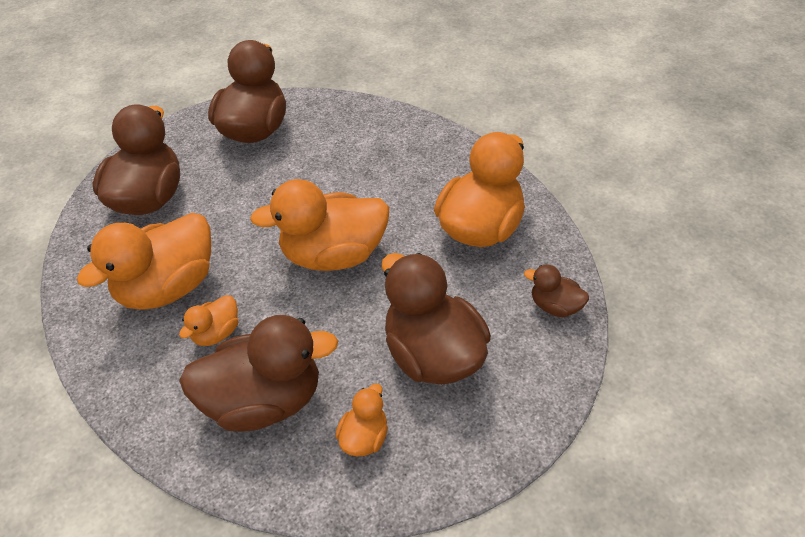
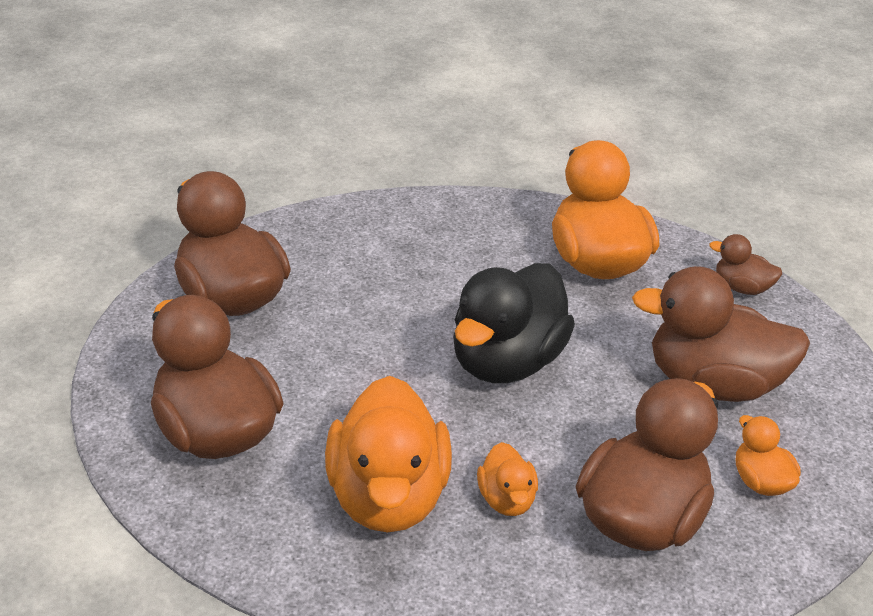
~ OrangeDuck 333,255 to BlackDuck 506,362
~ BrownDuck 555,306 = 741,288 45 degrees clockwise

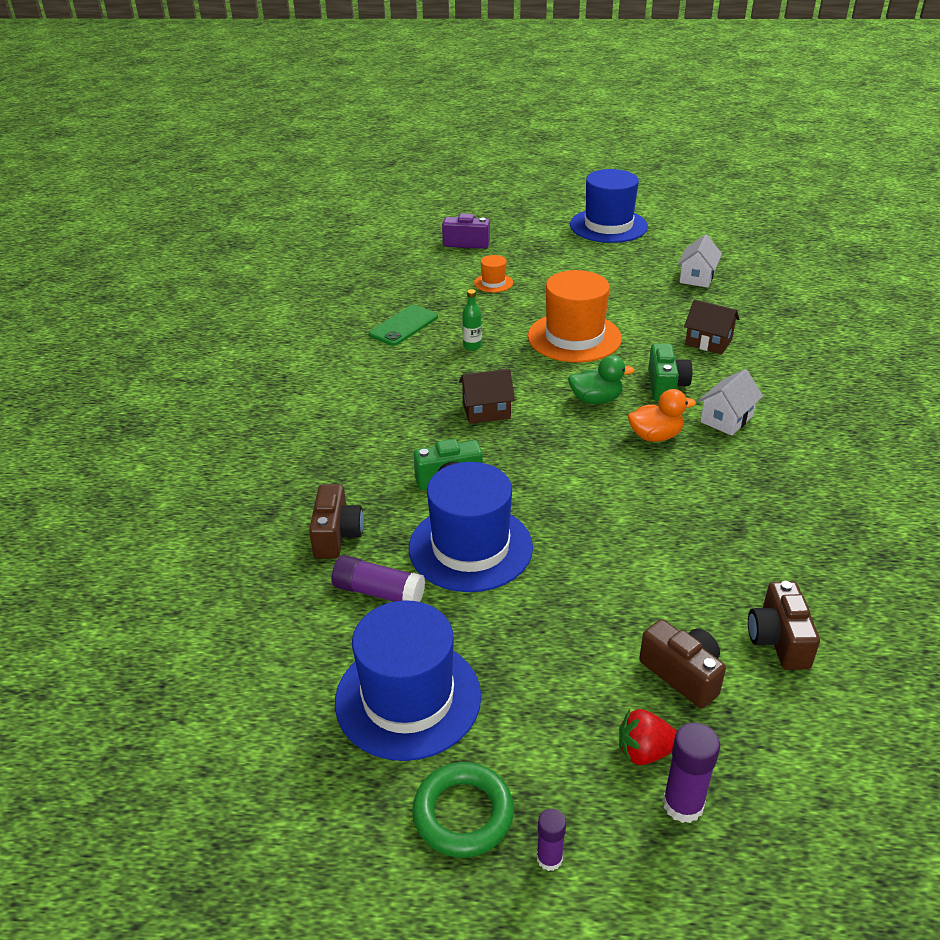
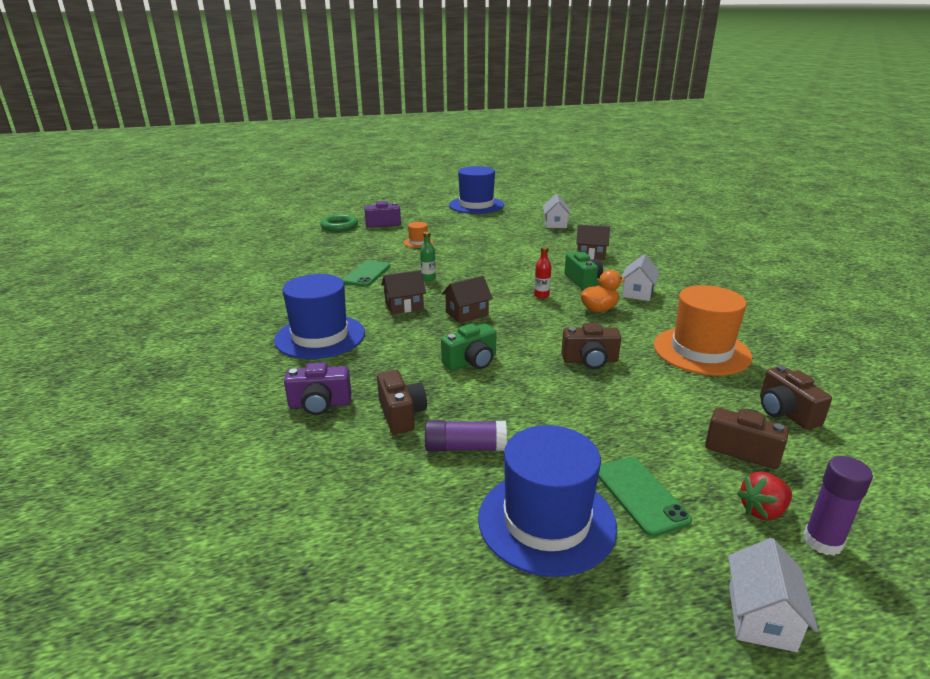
~ OrangeHat 574,337 to 701,351
~ GreenDuck 596,400 to RedBottle 541,295
~ BlueHat 470,547 to 320,336
~ GreenRing 463,814 to 339,226
~ PurpleGlueStick 549,858 to WhiteHouse 761,617
+ BrownHouse 404,306
+ BrownCamera 590,361
+ PurpleCamera 320,404
+ GreenPhone 640,495

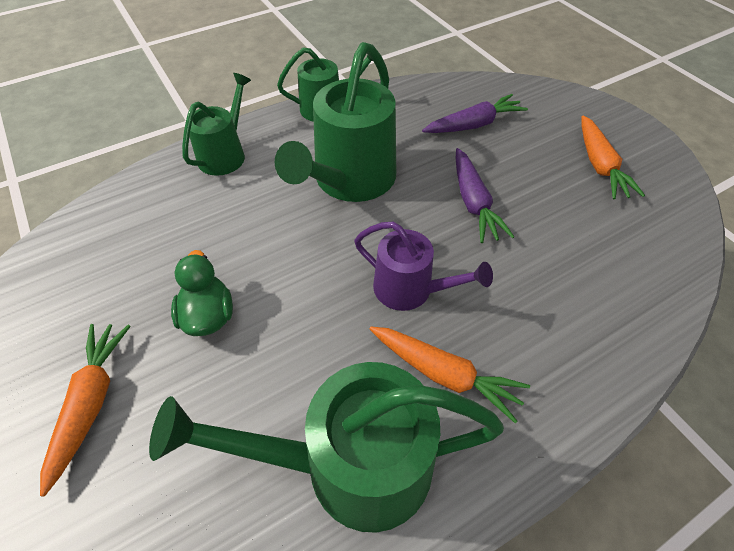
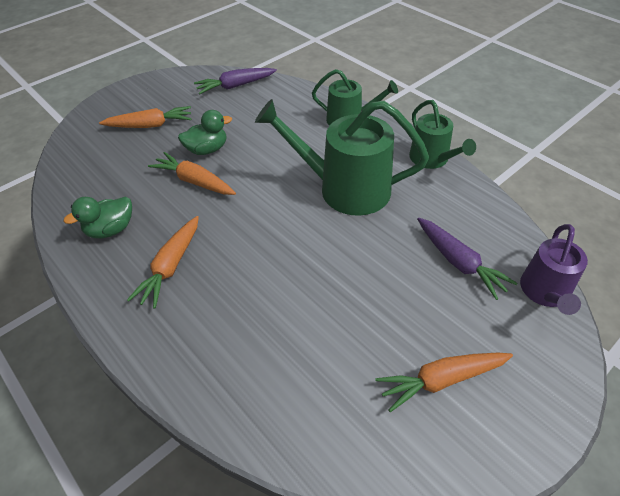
~ PurpleCarrot 473,202 to 235,86
~ PurpleWateringCan 410,289 to 545,292
~ GreenWateringCan 351,465 to GreenDuck 111,230
+ OrangeCarrot 194,181

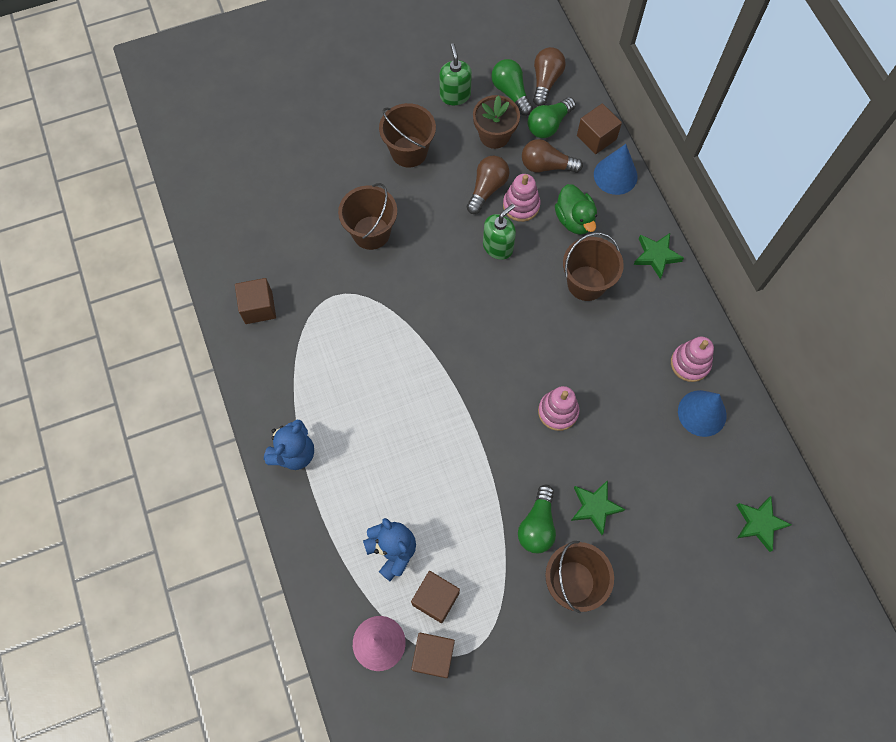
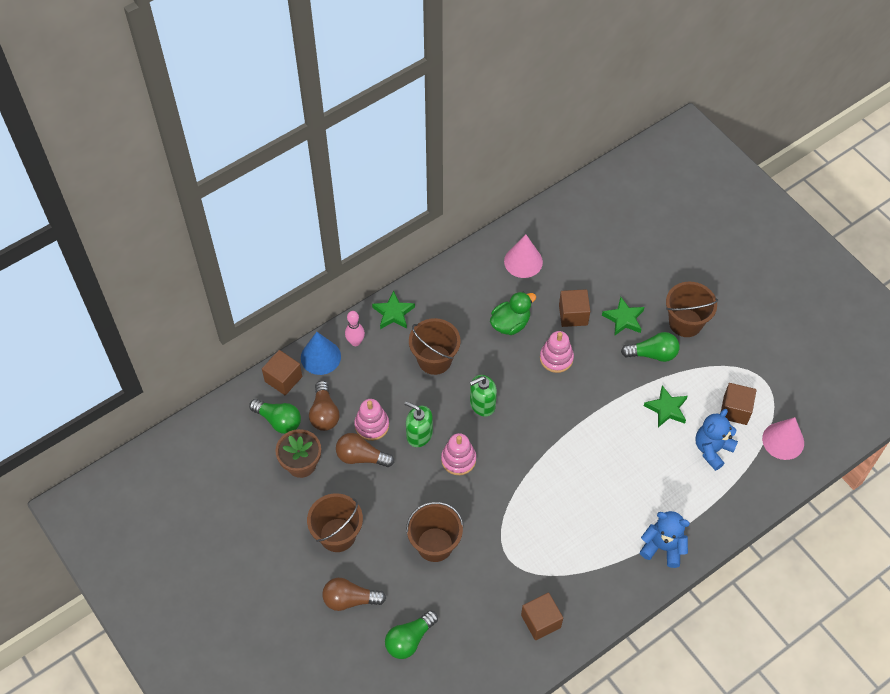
~ GreenSoapDispenser 455,95 to 482,404
~ BrownLightBulb 545,81 to 350,599
~ GreenLightBulb 511,92 to 409,639
~ GreenDuck 574,220 to 510,324
~ PinkStackingToy 690,363 to 458,459
~ BlueCone 702,413 to PinkCone 523,261
~ GreenStar 759,523 to 666,409
~ BrownCube 433,656 to 573,315
+ PinkBowlingPin 355,342

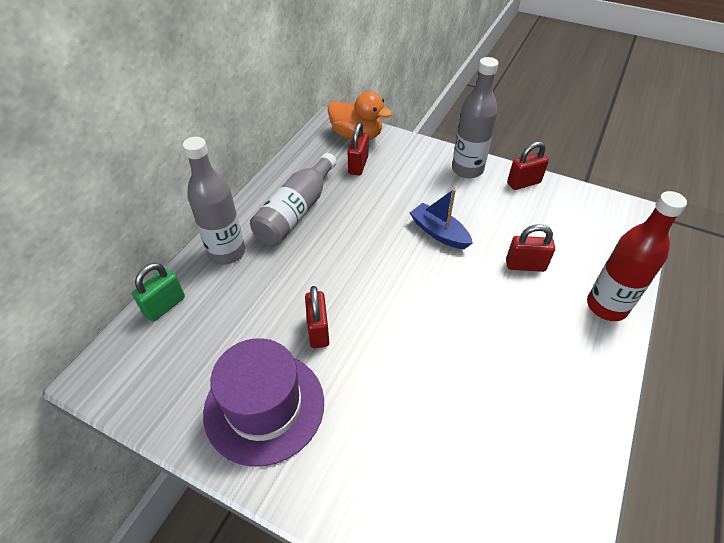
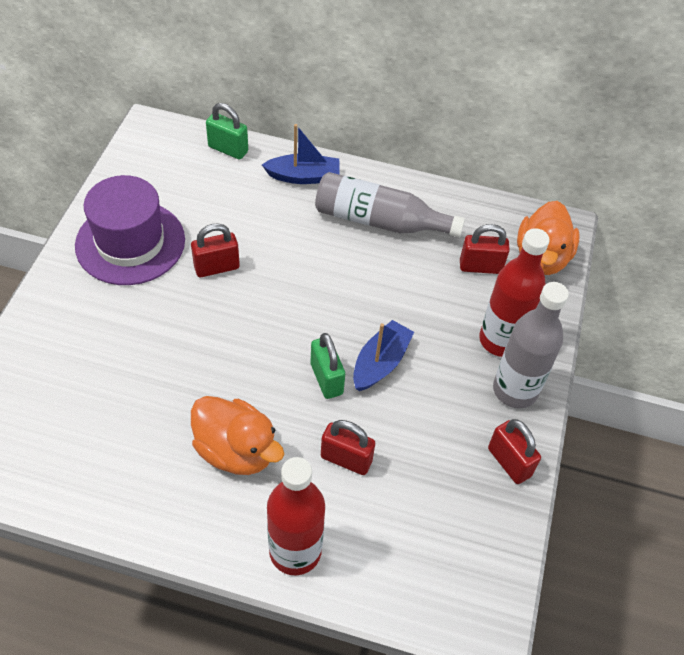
~ GreyBottle 227,252 to BlueBoat 303,176
~ RedPadlock 525,265 = 346,459 60 degrees counterclockwise
+ RedBottle 500,340
+ GreenPadlock 326,379
+ OrangeDuck 236,450

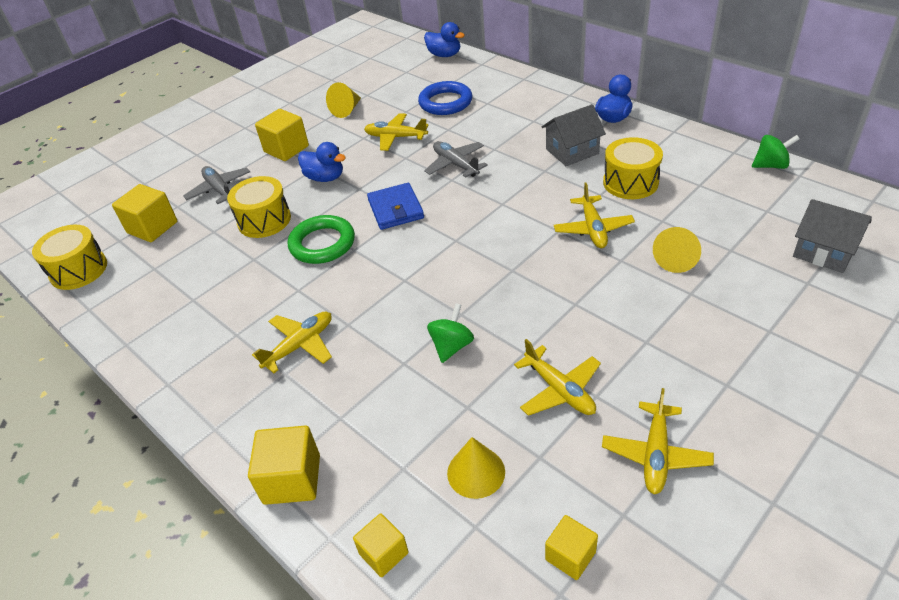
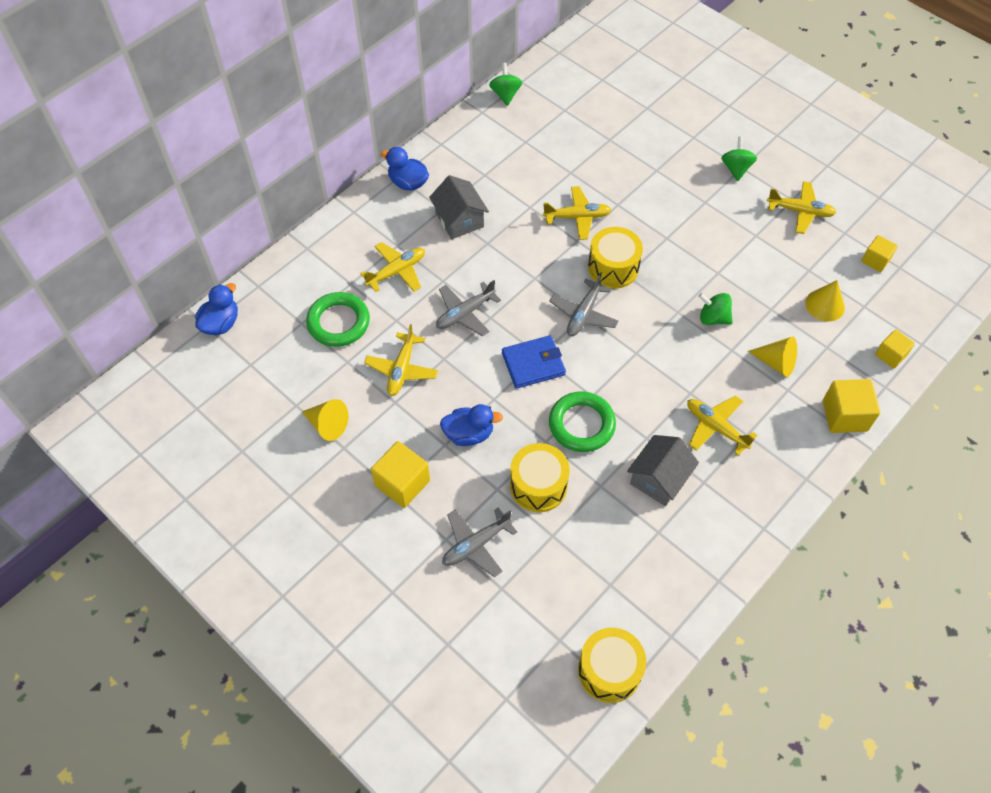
~ BlueRing 445,102 to GreenRing 338,322
~ YellowDrum 630,182 to 613,267
~ BlueDuck 325,178 = 469,434 60 degrees clockwise
- YellowCube 152,227
~ GreyHouse 824,251 to 659,479
~ YellowCone 676,259 to 776,363
~ YellowPlane 559,390 to 397,271
+ GreenSpinningTop 736,168
+ GreyPlane 583,314

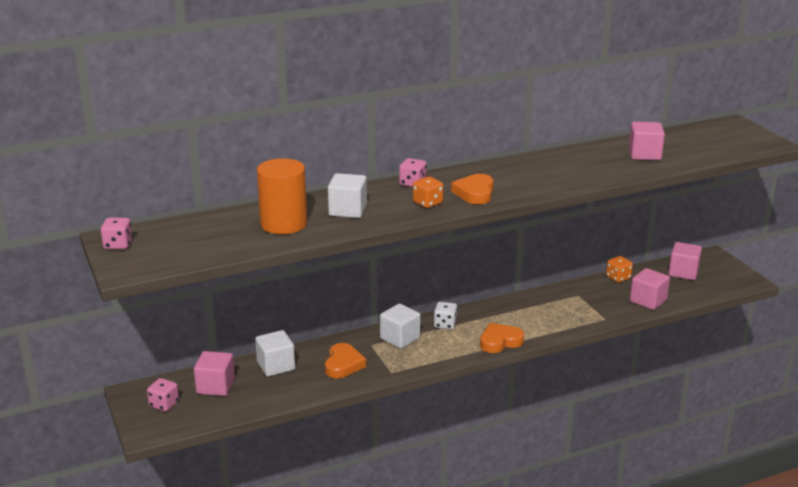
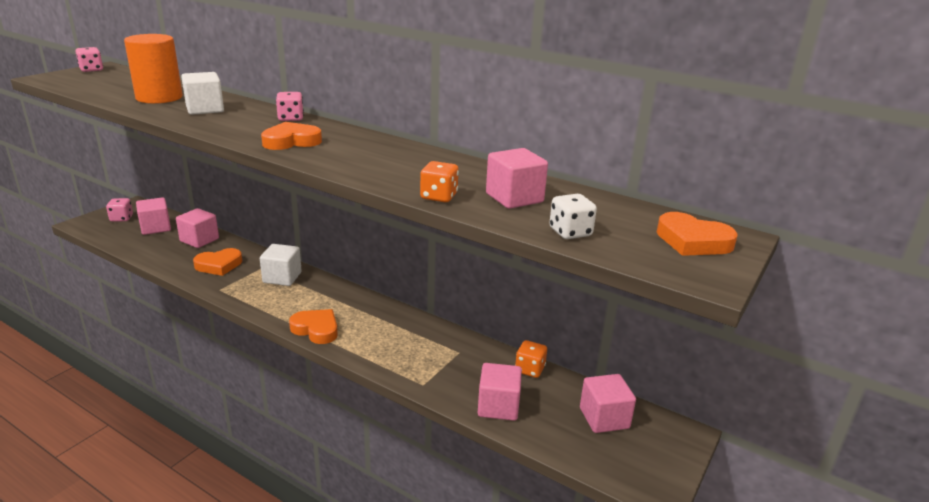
~ OrangeDice 427,203 to 439,196
~ WhiteDice 445,324 to 570,232
~ WhiteCube 276,366 to PinkCube 199,240
+ OrangeHeart 692,241

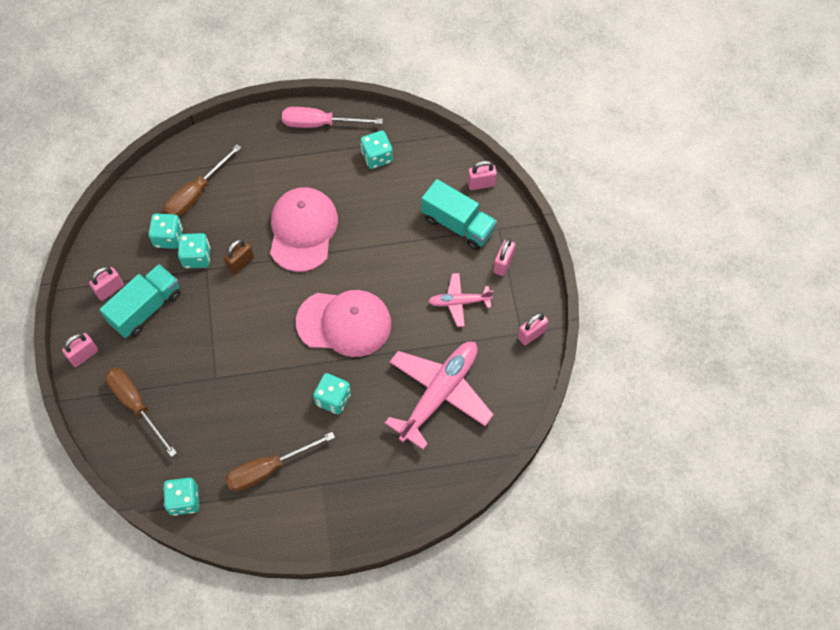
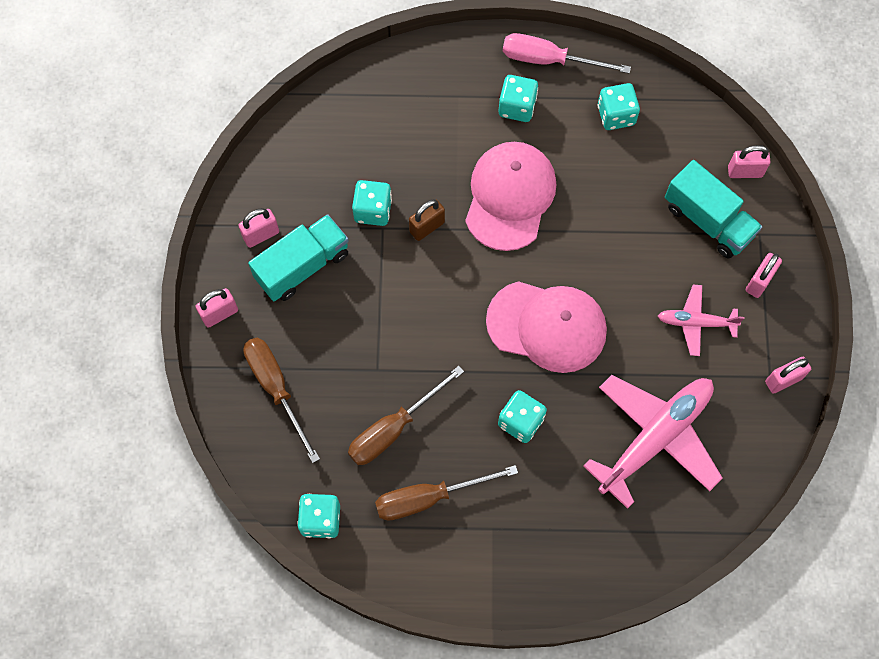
~ BrownScrewdriver 196,194 to 394,428
~ TurquoiseDice 168,238 to 517,107

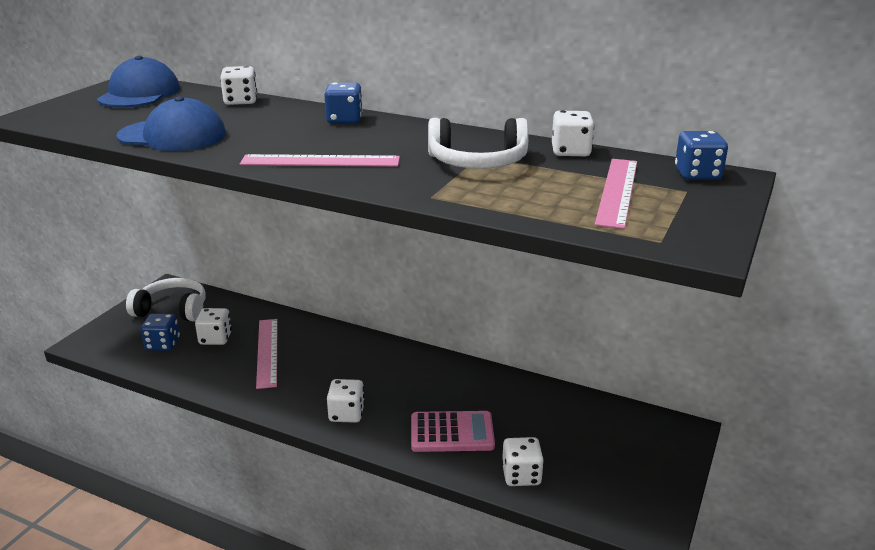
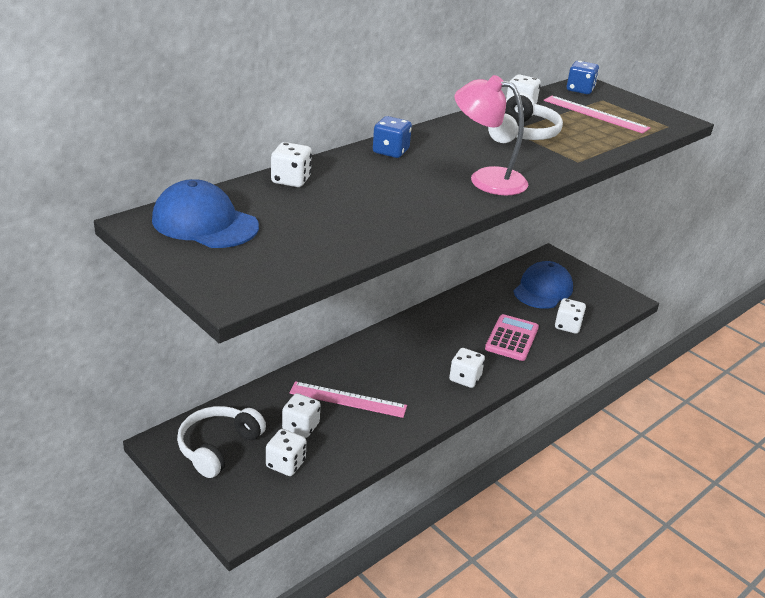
~ BlueCap 173,135 to 543,289
~ PinkRuler 320,161 to PinkLamp 486,179
~ BlueDice 163,344 to WhiteDice 286,464

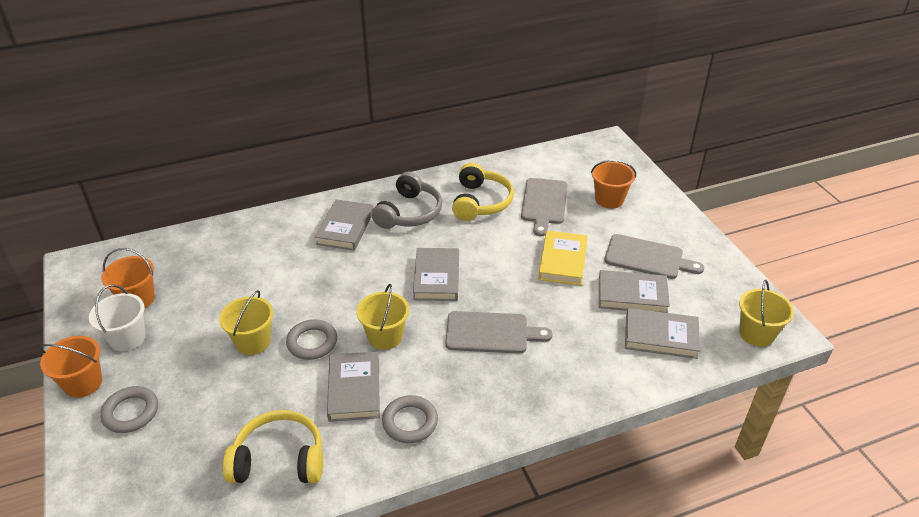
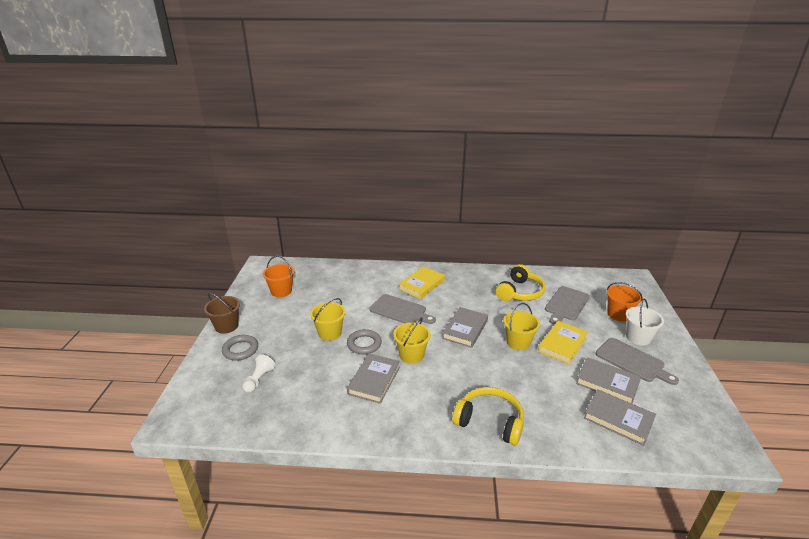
- GreyHeadphones 409,213
~ GreyBook 345,228 to YellowBook 421,285
~ YellowBucket 756,333 to 518,342
~ WhiteBucket 127,338 to 638,338
~ GreyCuttingBoard 491,333 to 400,310
~ OrangeBucket 83,383 to BrownBucket 226,326
- GreyRing 410,422
~ YellowHeadphones 279,459 to 490,421
+ WhitePawn 259,379

